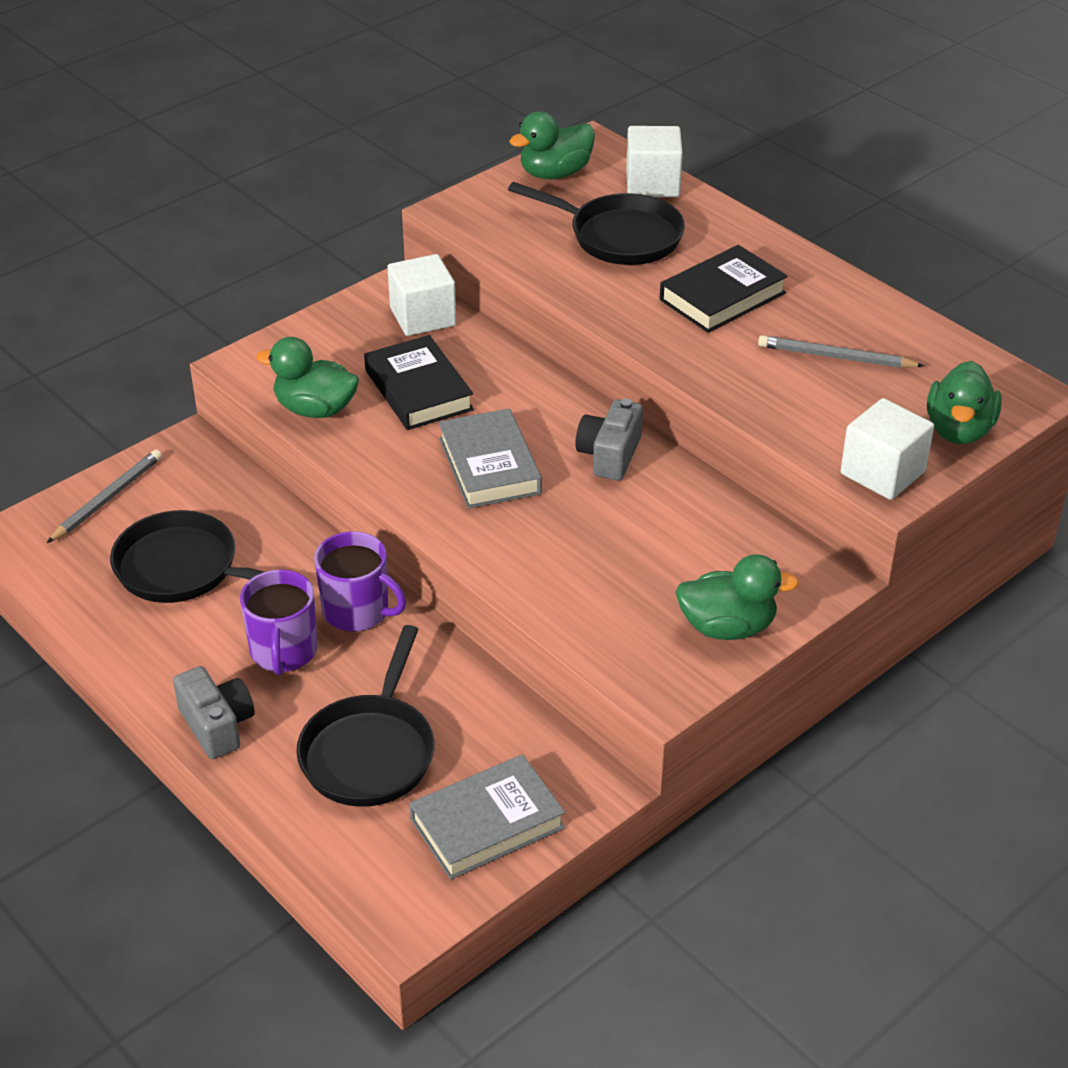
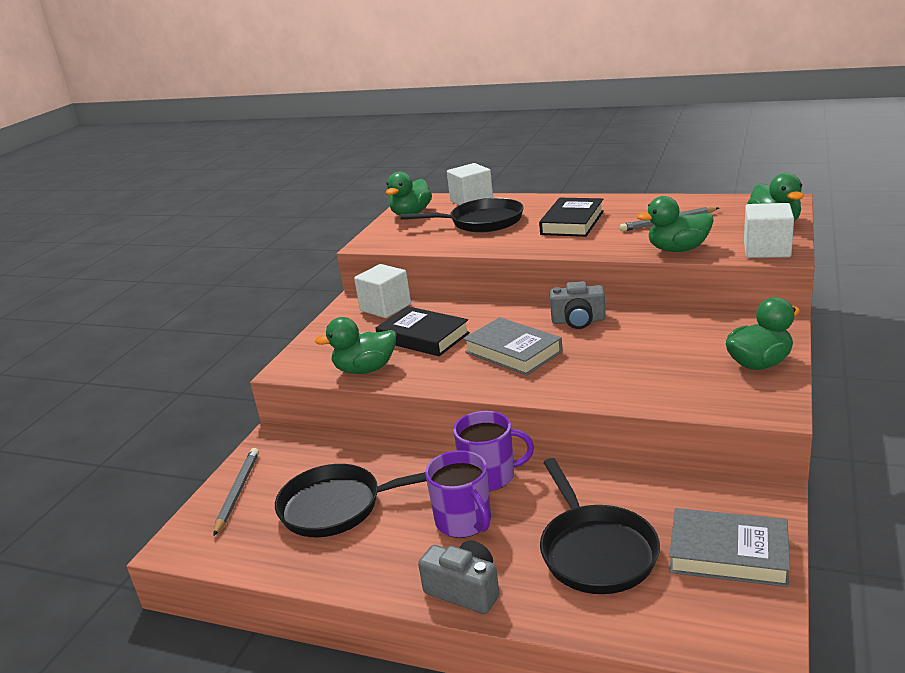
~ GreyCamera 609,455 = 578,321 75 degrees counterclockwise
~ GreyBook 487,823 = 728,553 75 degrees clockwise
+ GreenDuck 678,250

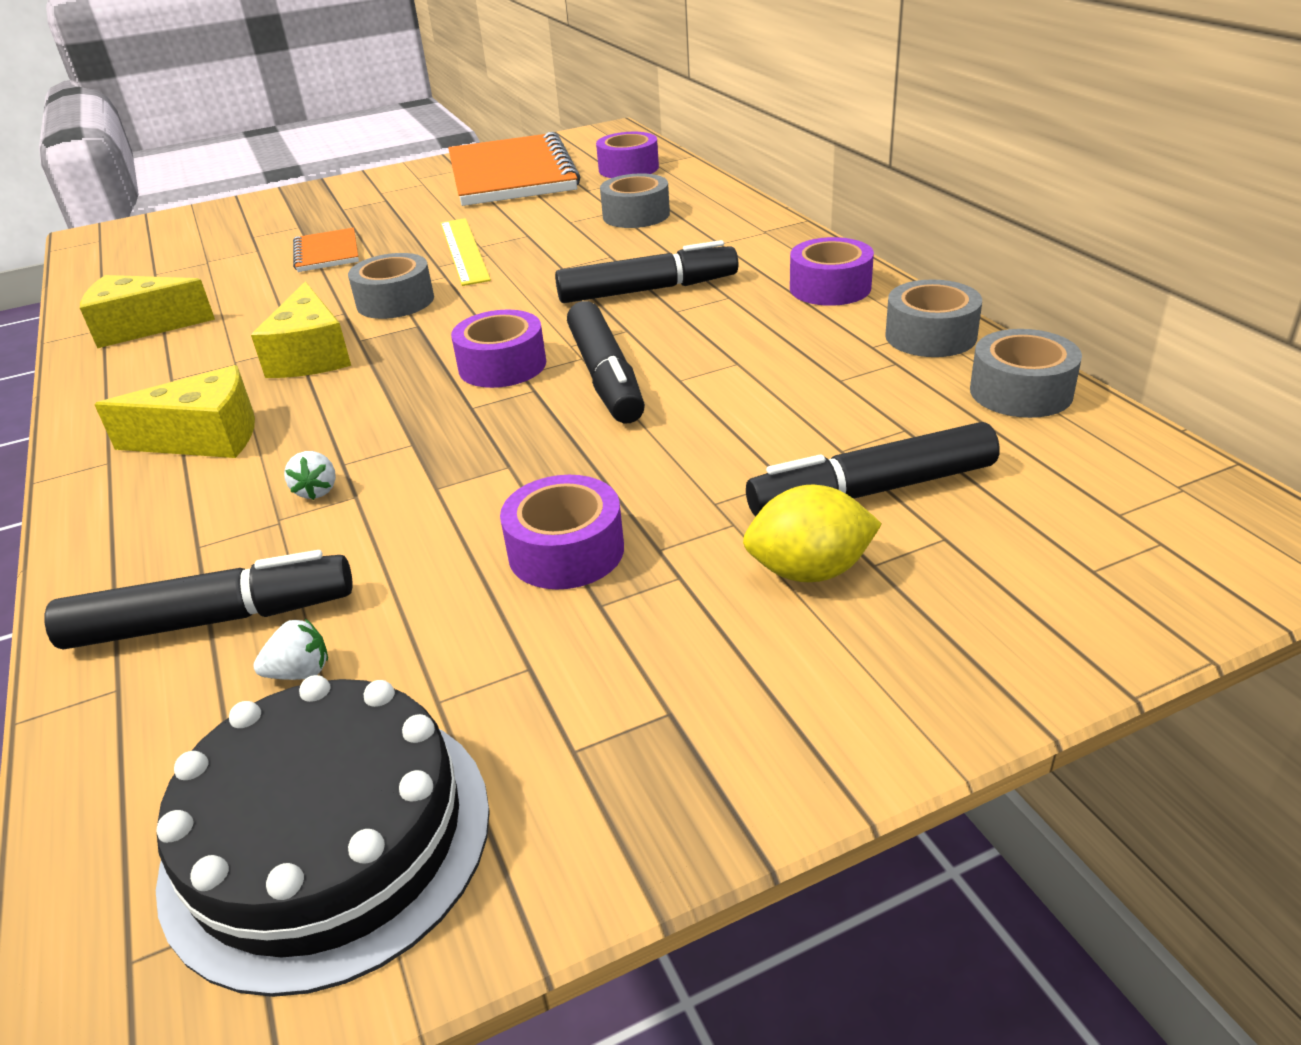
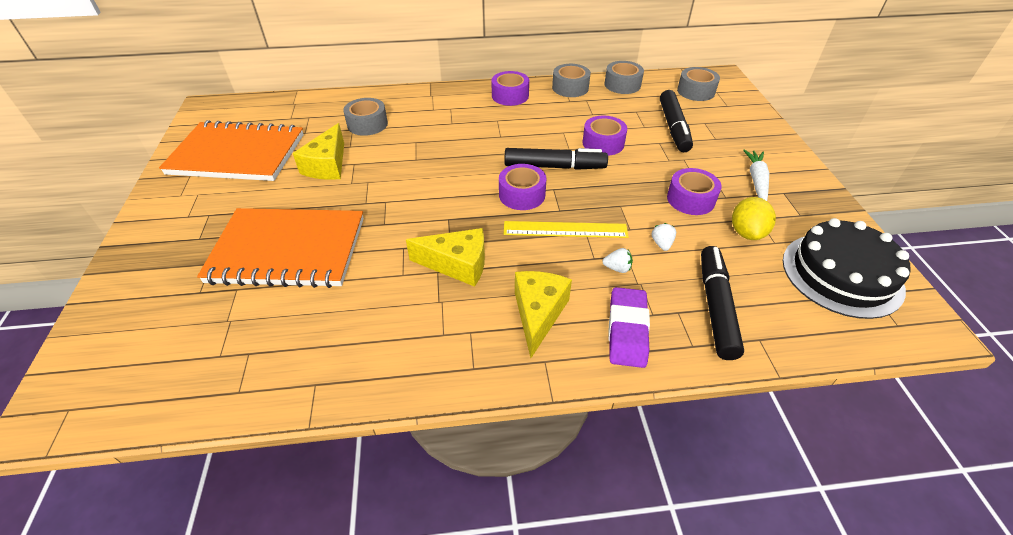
~ PurpleTape 628,168 to 603,143
~ YellowRuler 464,250 to 565,229
~ OrangeNotebook 327,253 = 288,250 x2.17
- BlackMarker 648,290
~ GreyTape 395,301 to 696,91
~ YellowCheese 142,327 to 328,165
~ YellowLemon 809,571 to 746,233
~ WhiteStrawberry 300,672 to 661,244
+ WhiteCarrot 756,180
+ PurpleEraser 627,330

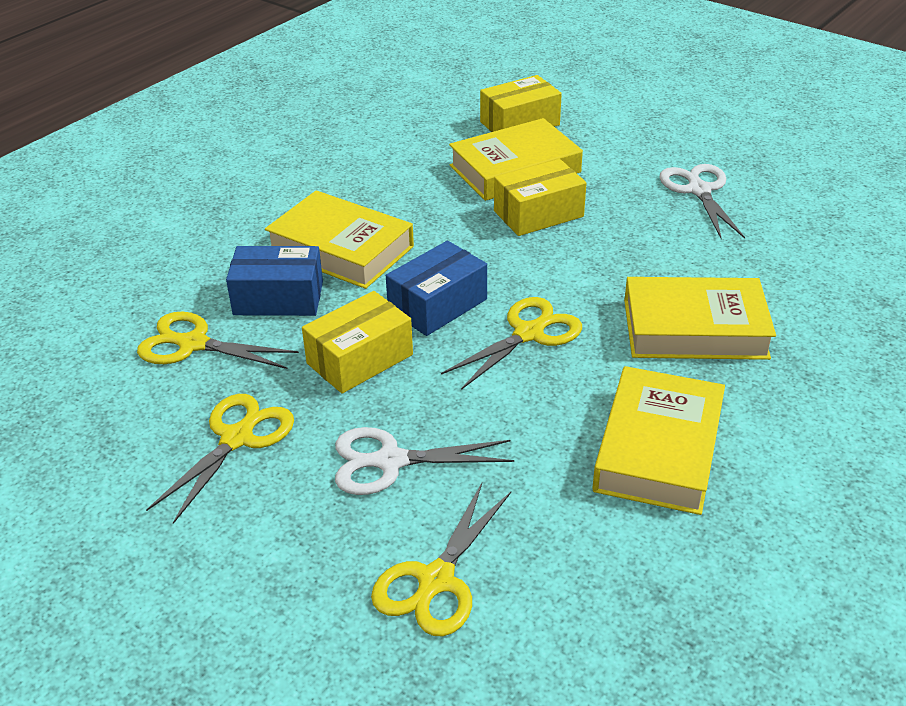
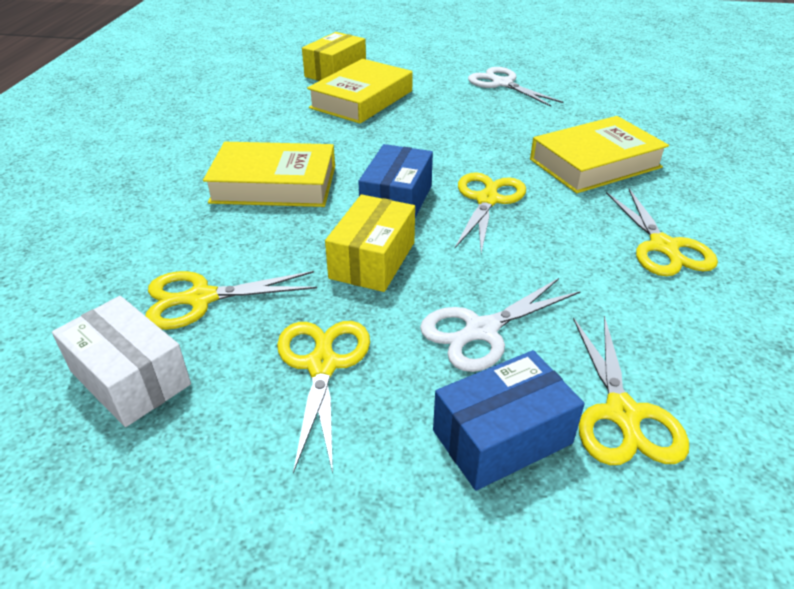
- YellowBox 538,214
~ BlueBox 278,298 to 502,437
~ YellowBook 658,449 to YellowScissors 663,247
+ WhiteBox 130,378

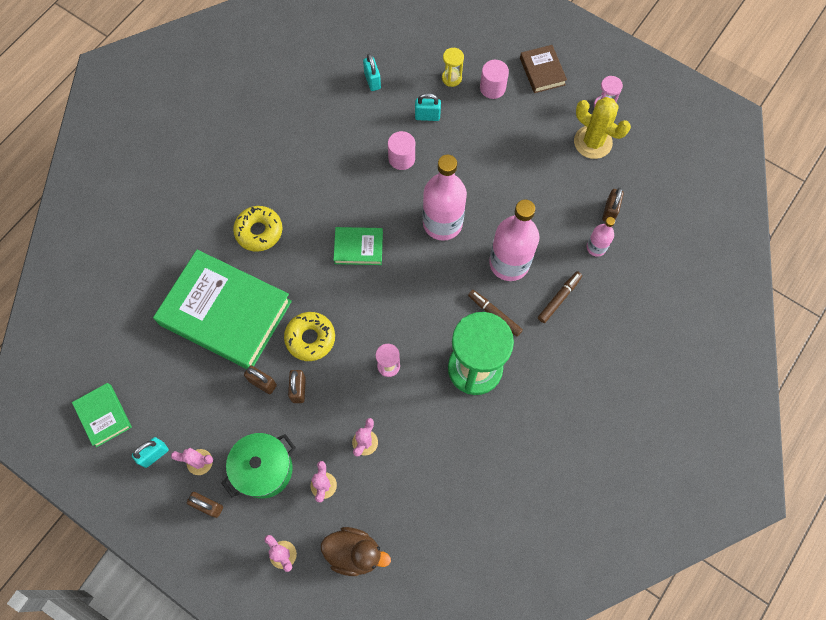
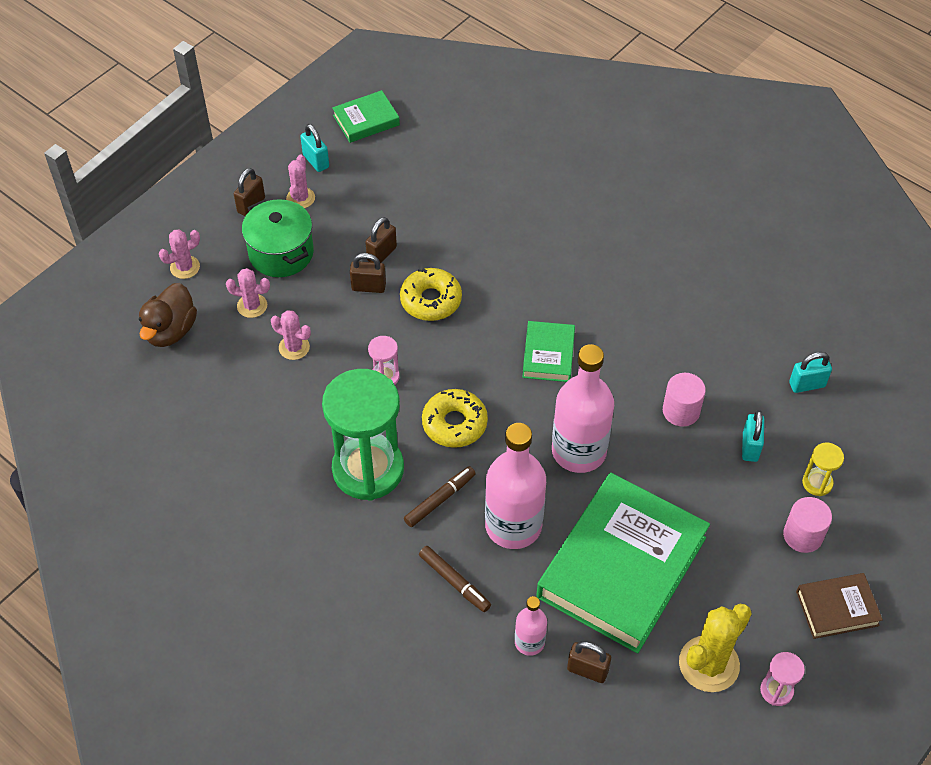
~ YellowDonut 259,231 to 454,423
~ GreenBook 225,313 to 621,567

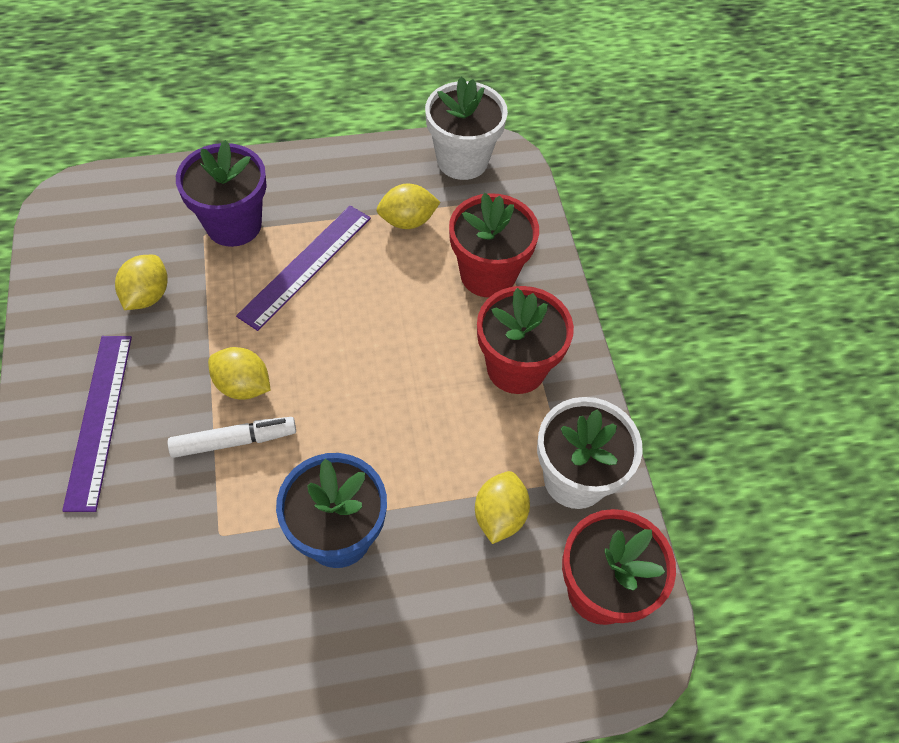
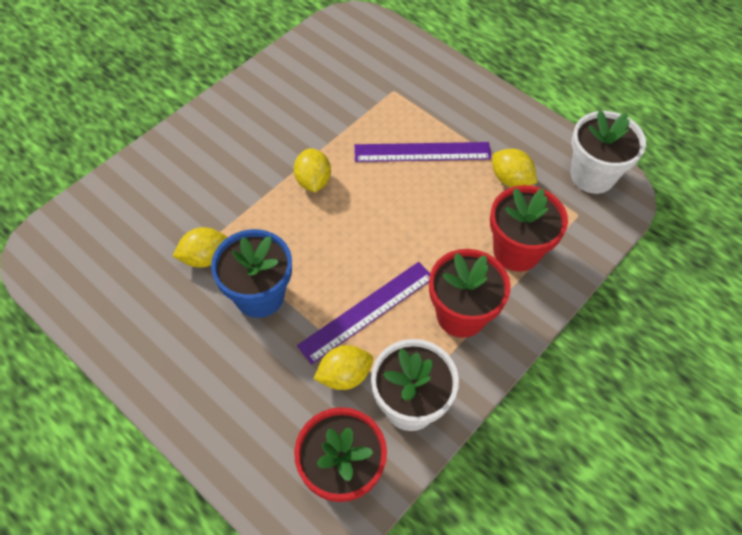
- PurpleFlowerPot 234,225
~ YellowLemon 147,296 to 205,257
~ PurpleRuler 99,419 to 367,311
- WhiteMarker 234,441

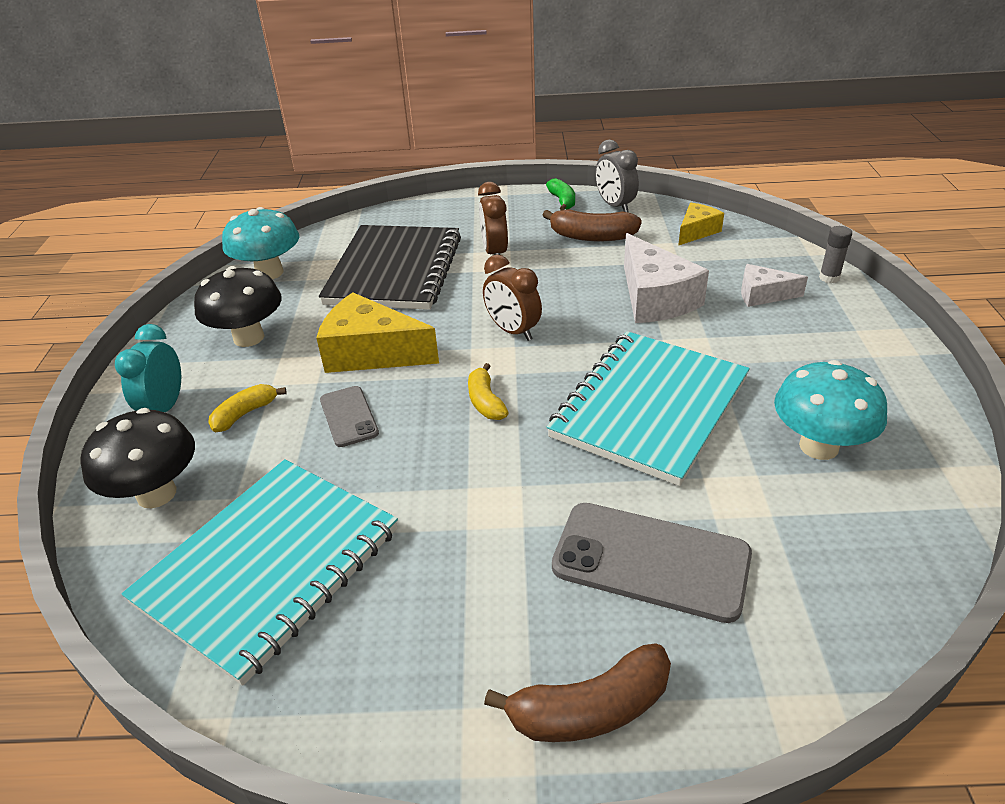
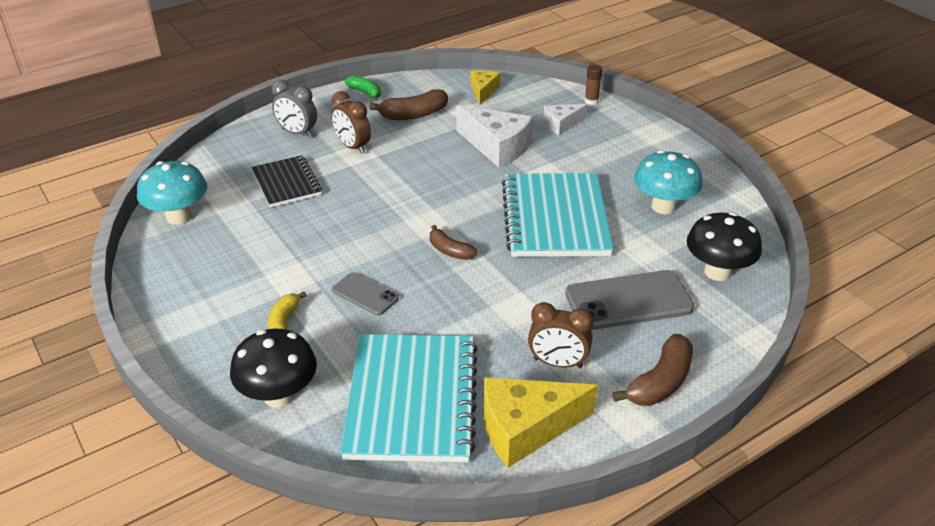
~ GreyClock 615,206 to 297,133
~ BlackNotebook 394,270 = 287,183 x0.57
~ GreyGlueStick 829,278 to BrownGlueStick 591,101
~ BrownClock 513,331 to 557,363
~ BlackMushroom 248,337 to 717,272
~ YellowCheese 371,353 to 525,428
- TurquoiseClock 165,408
~ YellowBanana 485,402 to BrownBanana 450,251

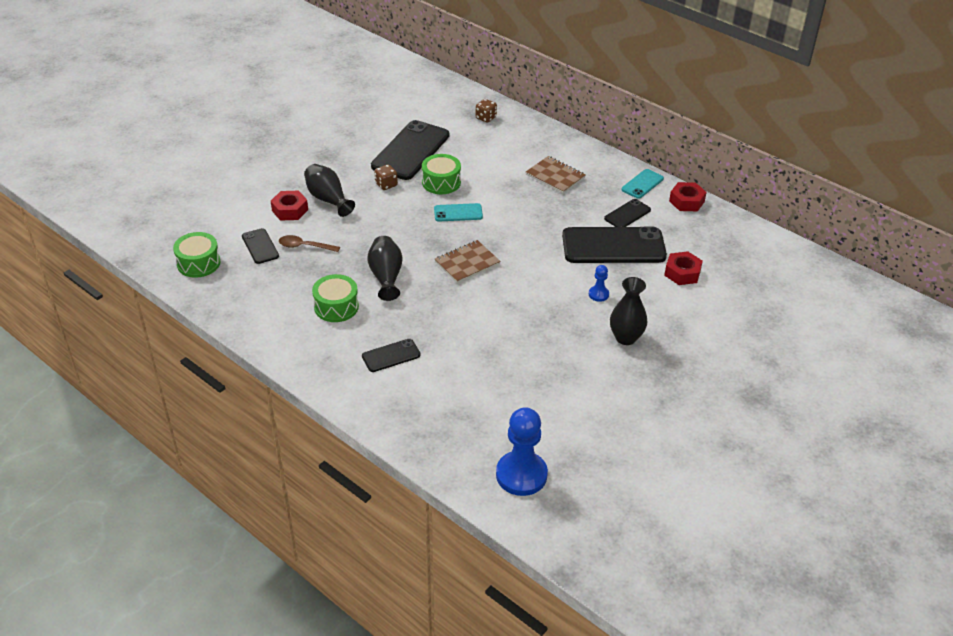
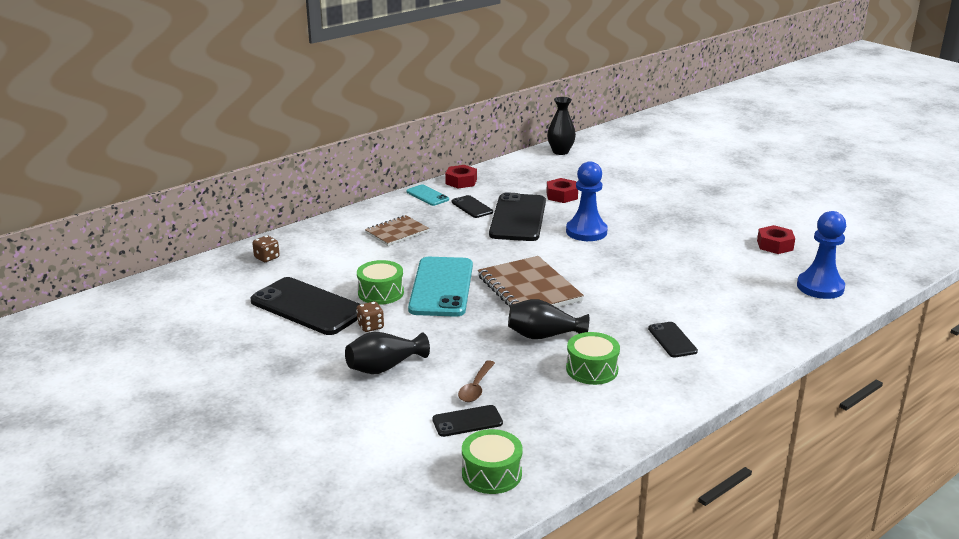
~ RedNut 290,210 to 775,245
~ TurquoisePhone 458,213 = 441,287 x2.04
~ BrownNotebook 467,263 = 529,289 x1.63
~ BluePawn 598,294 = 586,232 x2.13
~ BlackVase 625,338 to 560,152

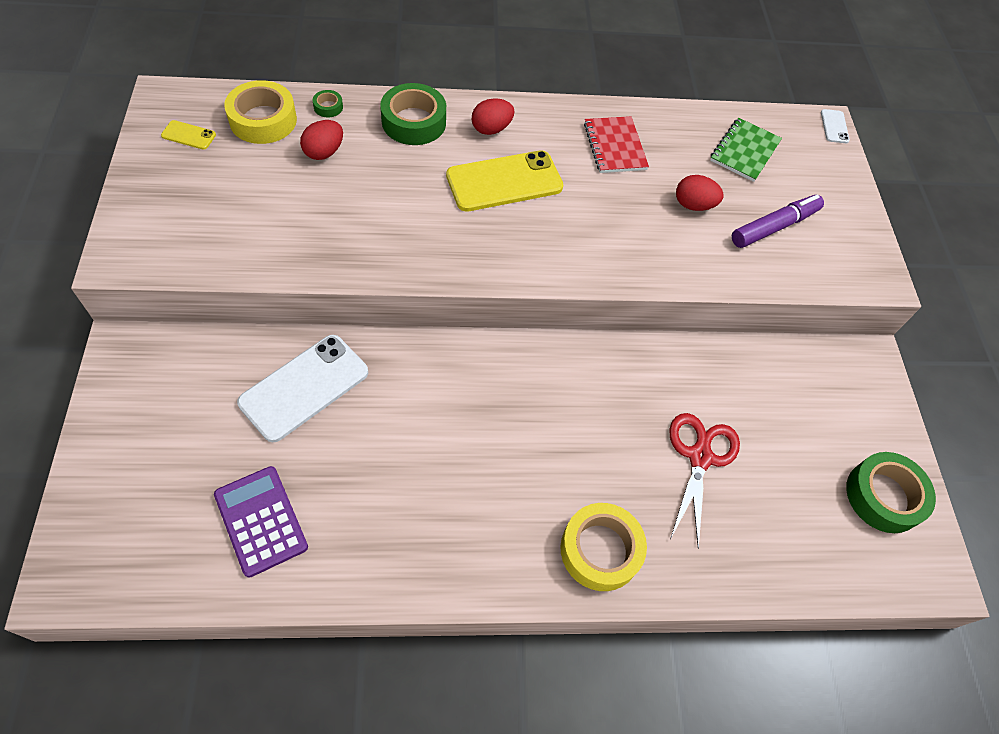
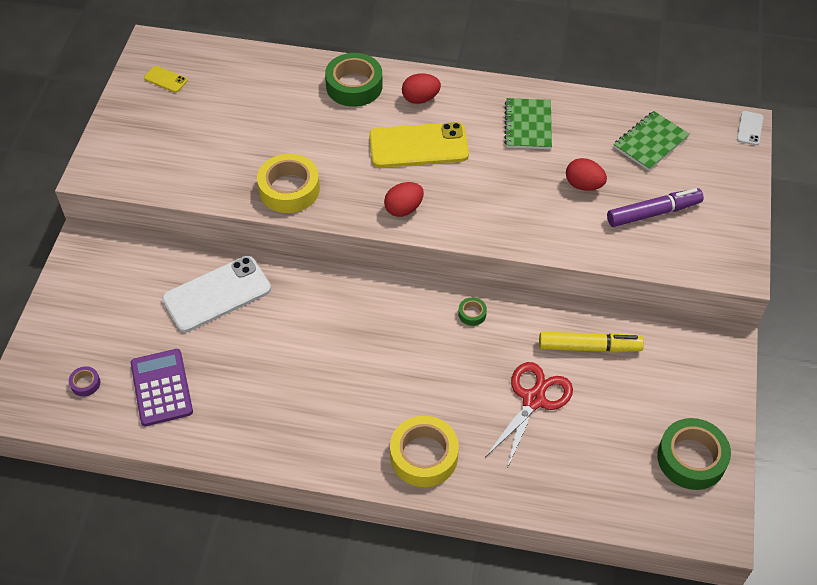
~ YellowTape 263,120 to 289,189
~ GreenTape 328,107 to 472,314
~ RedNotebook 614,146 to GreenNotebook 528,125
~ RedEgg 324,152 to 403,209
+ YellowMarker 589,347
+ PurpleTape 85,383

